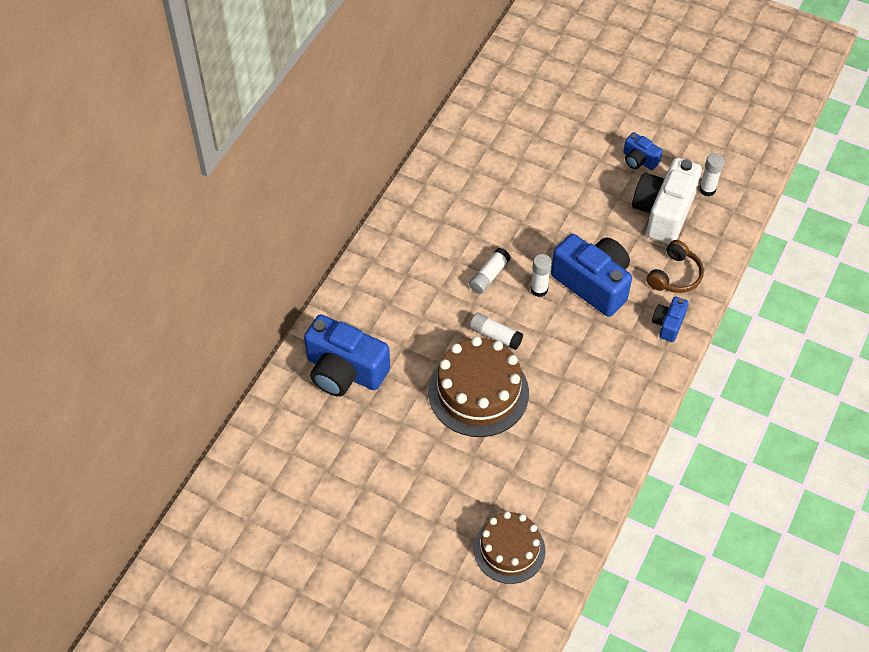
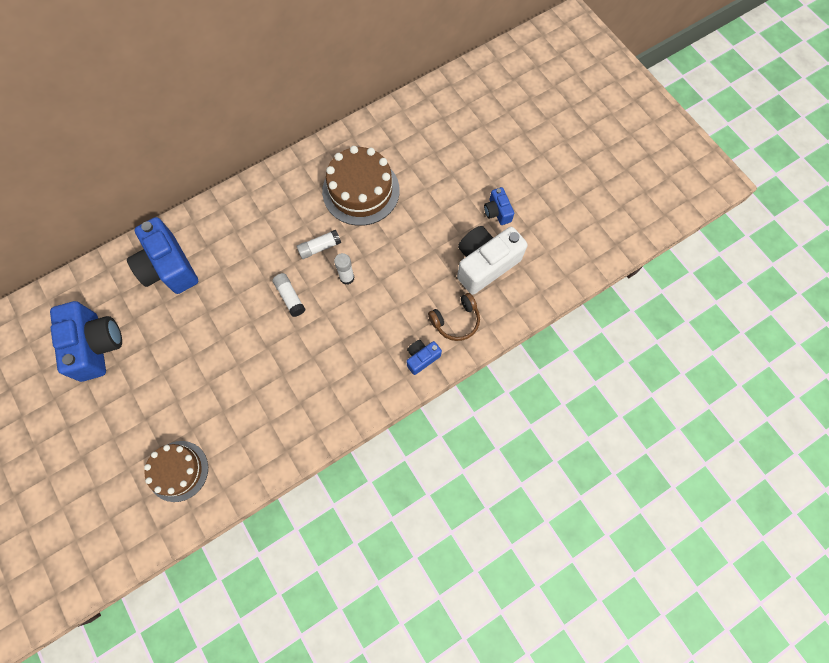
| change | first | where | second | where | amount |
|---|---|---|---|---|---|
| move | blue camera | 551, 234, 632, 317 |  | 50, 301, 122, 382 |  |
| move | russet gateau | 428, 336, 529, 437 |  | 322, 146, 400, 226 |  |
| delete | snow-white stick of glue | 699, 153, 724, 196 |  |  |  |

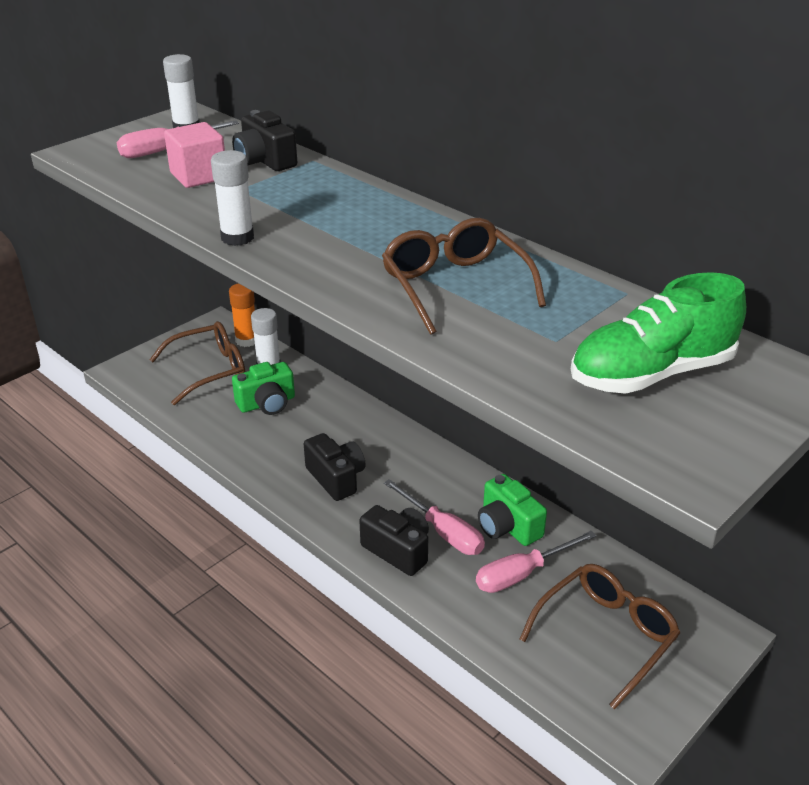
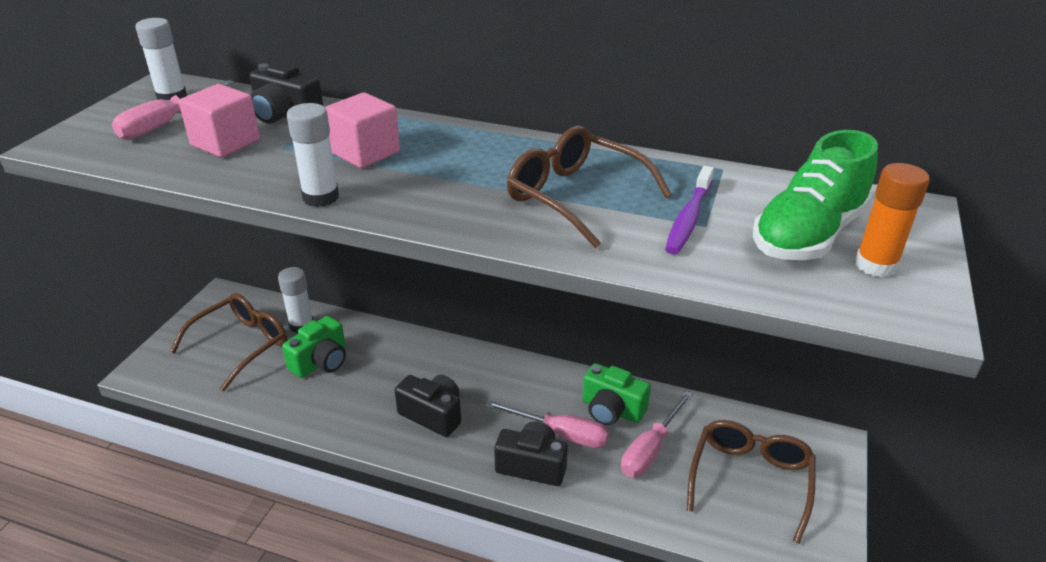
| change | first | where | second | where | amount |
|---|---|---|---|---|---|
| insert |  |  | rose-pink cube | 325, 93, 400, 168 |  |
| insert |  |  | purple toothbrush | 665, 166, 714, 254 |  |
| move | orange-coloured stick of glue | 229, 283, 255, 347 |  | 855, 163, 930, 278 |  |

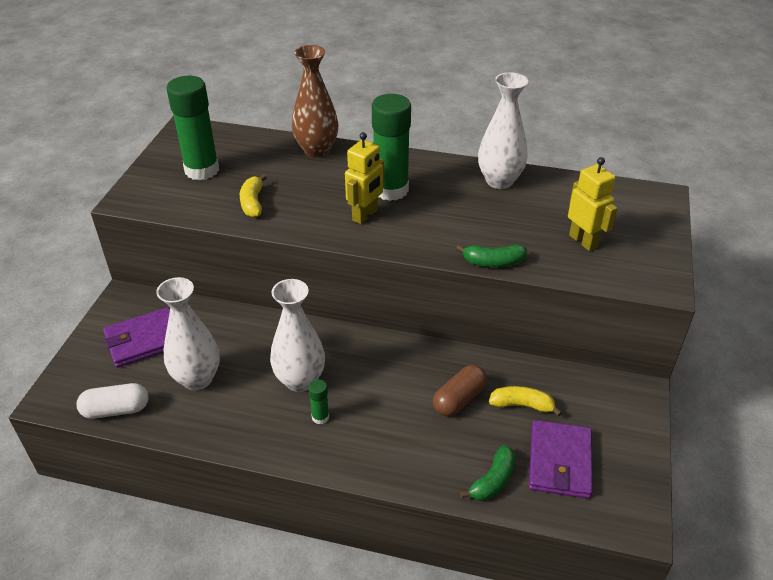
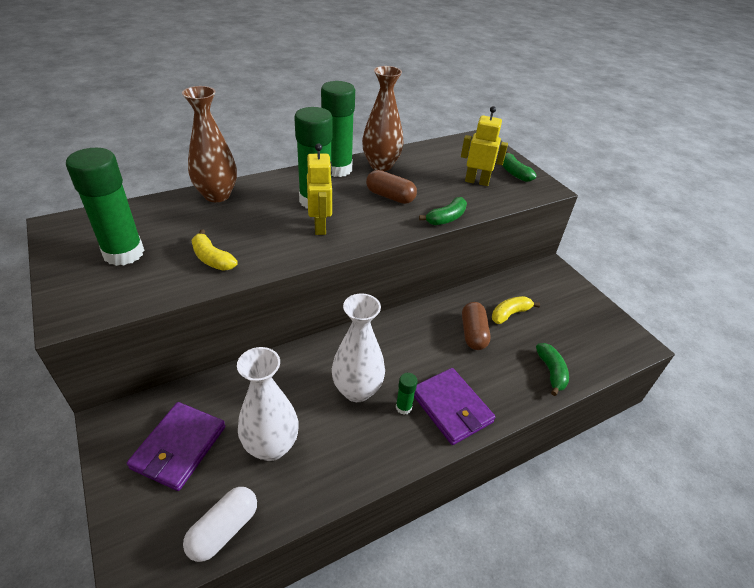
| change | first | where | second | where | amount |
|---|---|---|---|---|---|
| insert |  |  | leaf-green stick of glue | 321, 81, 355, 177 |  |
| recolor | snow-white vase | 478, 72, 528, 189 | russet vase | 362, 66, 404, 171 |  |
| insert |  |  | russet pill shape | 366, 170, 417, 204 |  |
| move | purple card wallet | 529, 420, 592, 499 |  | 414, 368, 495, 445 |  |
| insert |  |  | leaf-green toy banana | 502, 151, 537, 182 |  |

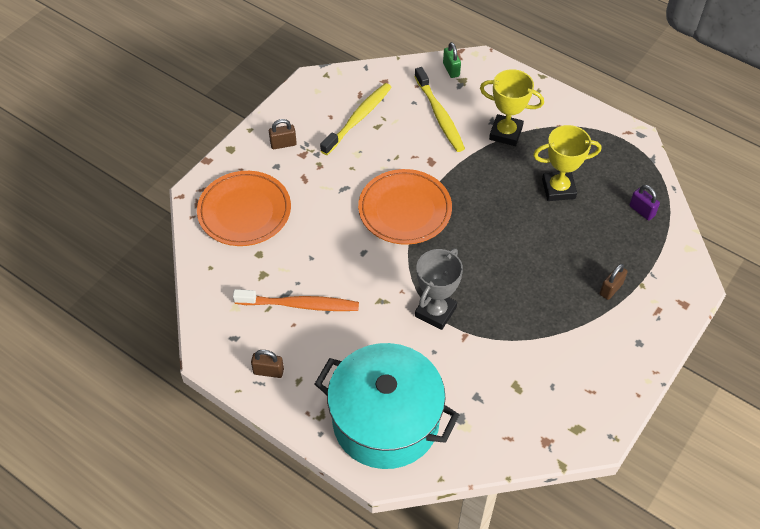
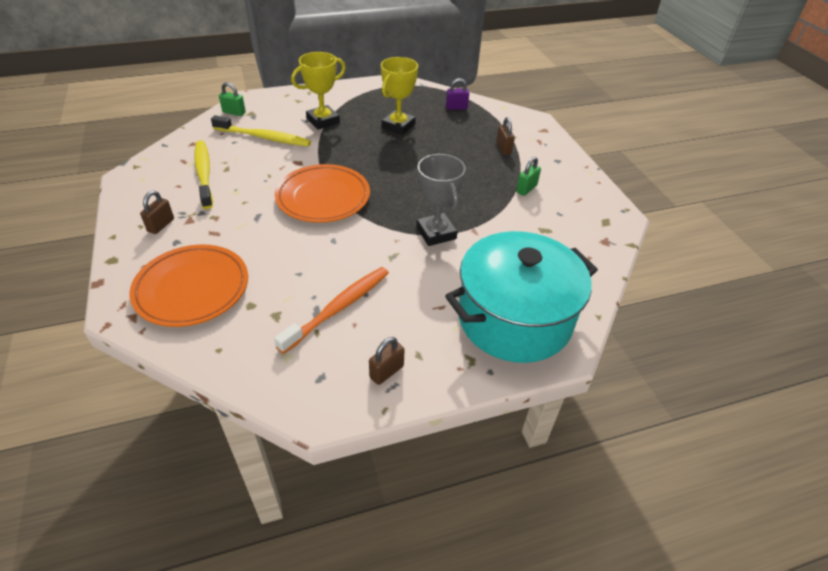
| change | first | where | second | where | amount |
|---|---|---|---|---|---|
| insert |  |  | leaf-green padlock | 516, 157, 541, 196 |  |

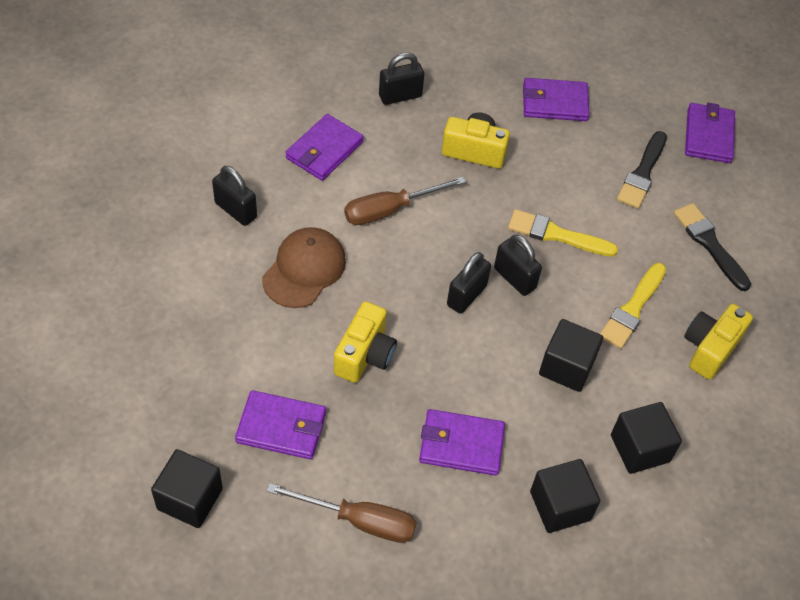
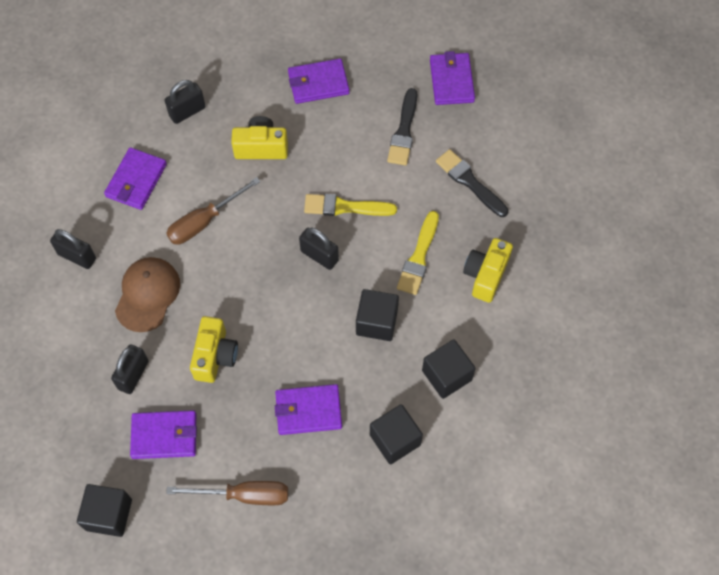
| change | first | where | second | where | amount |
|---|---|---|---|---|---|
| move | black padlock | 447, 252, 491, 314 |  | 111, 344, 149, 394 |  |

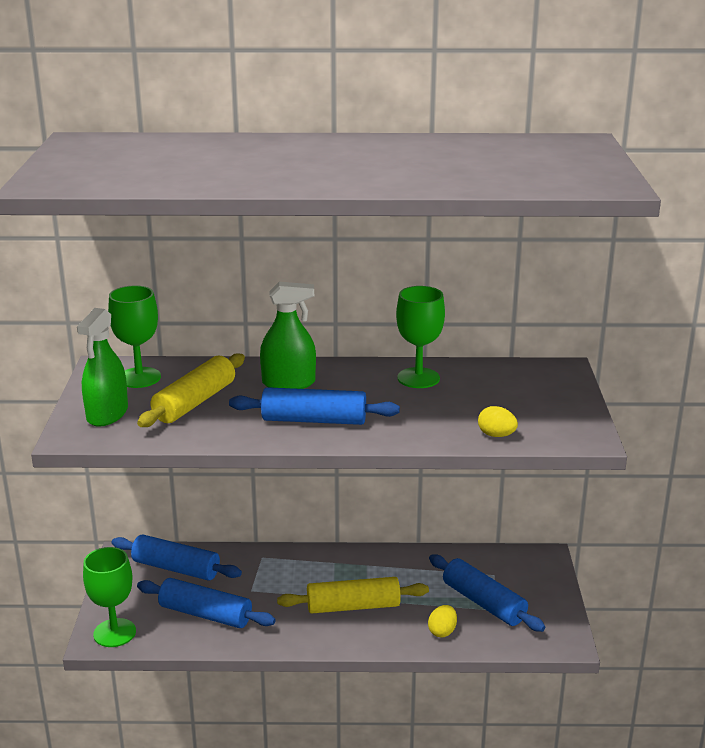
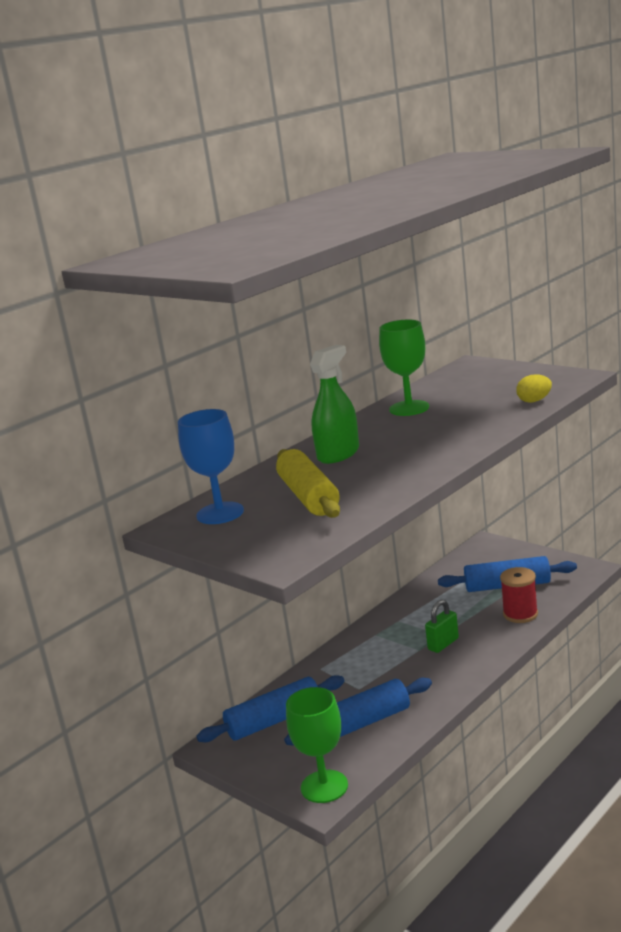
| change | first | where | second | where | amount |
|---|---|---|---|---|---|
| recolor | leaf-green chalice | 108, 285, 161, 388 | blue chalice | 178, 409, 244, 524 |  |
| replace | golden pastry roller | 277, 577, 429, 614 | leaf-green padlock | 425, 600, 459, 653 |  |
| replace | golden toy egg | 428, 605, 457, 637 | crimson reel of thread | 500, 567, 538, 623 |  |
| delete | leaf-green spray bottle | 77, 308, 128, 427 |  |  |  |
| delete | blue pastry roller | 229, 387, 400, 425 |  |  |  |

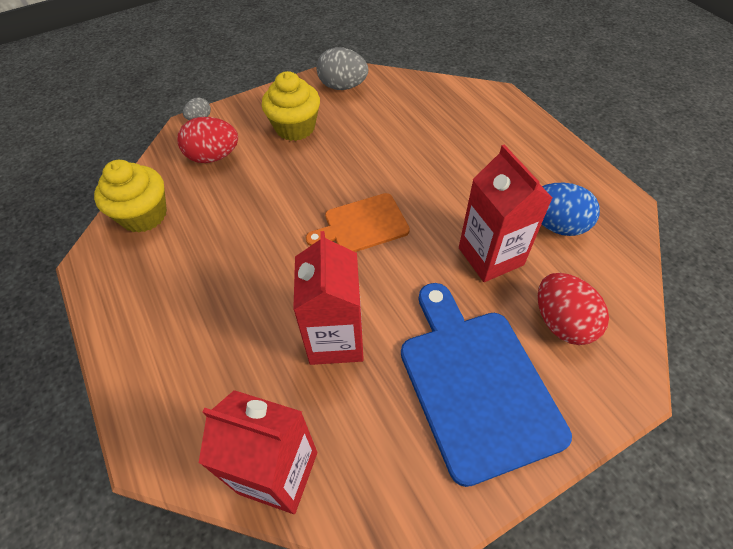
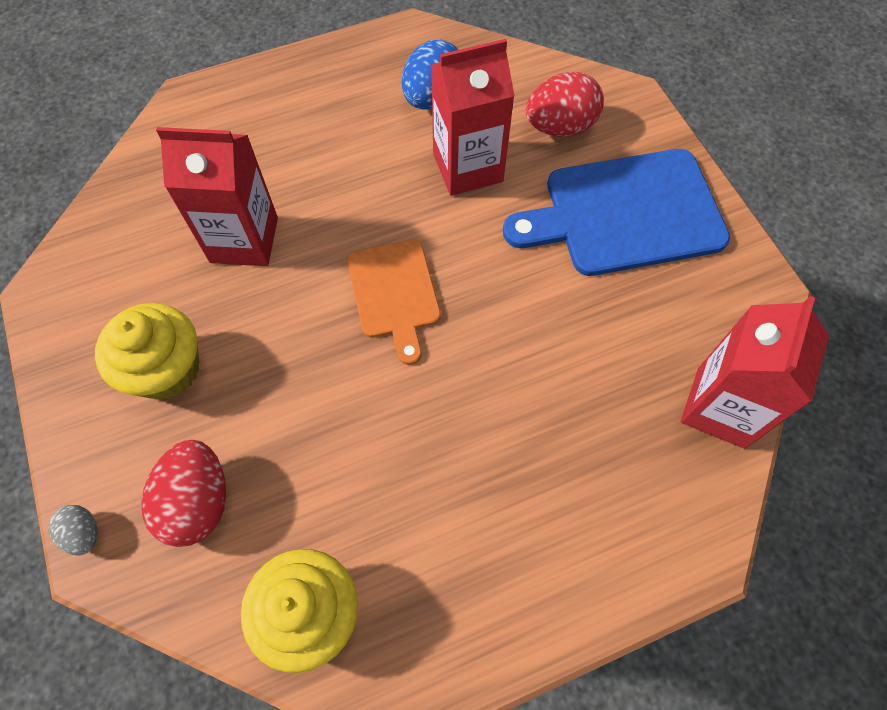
| change | first | where | second | where | amount |
|---|---|---|---|---|---|
| move | crimson carton | 293, 231, 364, 365 |  | 156, 127, 278, 266 |  |
| delete | gray toy egg | 316, 47, 368, 90 |  |  |  |

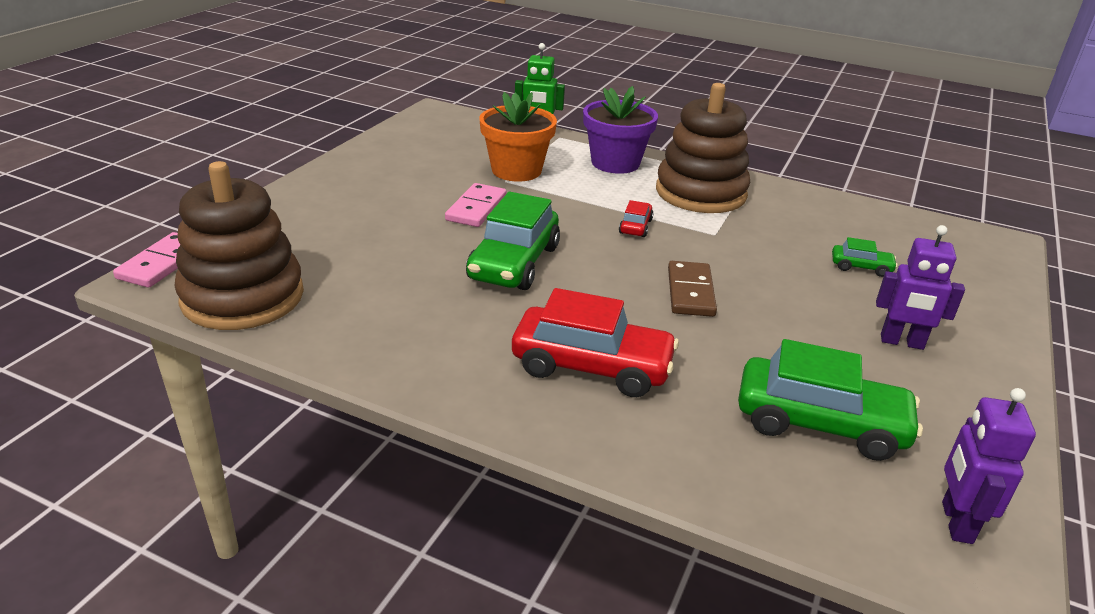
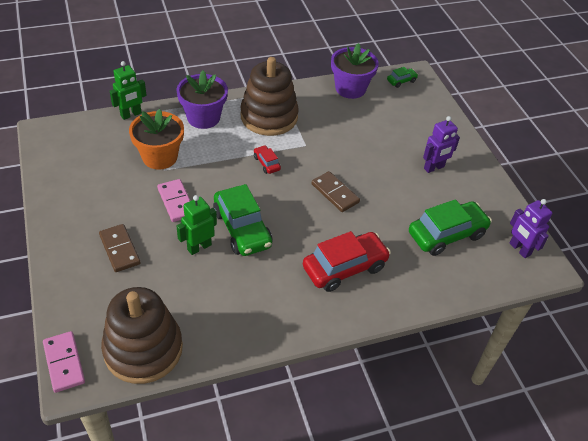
| change | first | where | second | where | amount |
|---|---|---|---|---|---|
| insert |  |  | russet domino piece | 99, 224, 141, 272 |  |
| insert |  |  | leaf-green toy robot | 176, 195, 217, 255 |  |
| insert |  |  | purple plant pot | 331, 43, 379, 99 |  |
| move | leaf-green toy car | 832, 237, 898, 277 |  | 387, 67, 418, 88 |  |

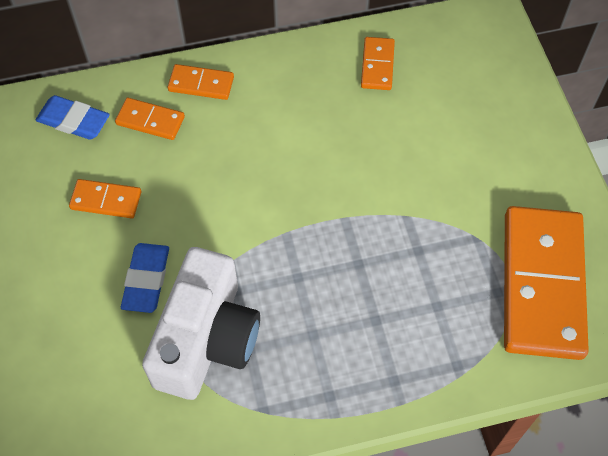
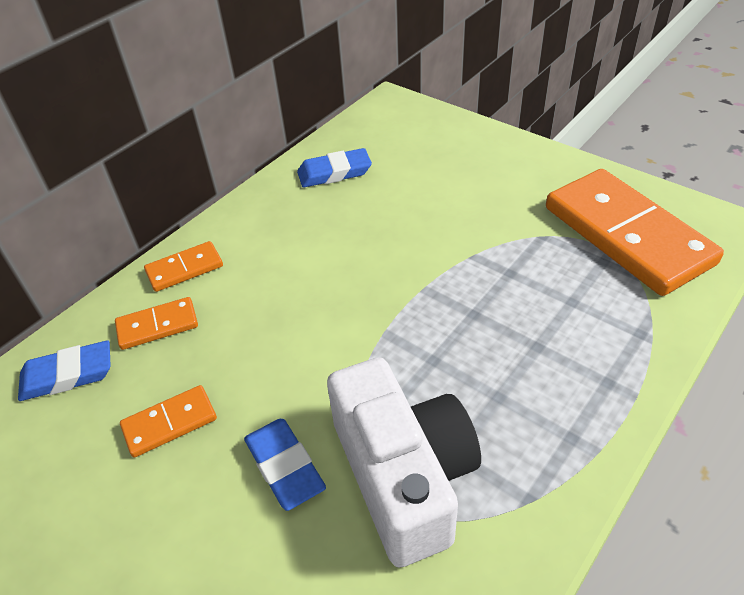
| change | first | where | second | where | amount |
|---|---|---|---|---|---|
| replace | orange-coloured domino piece | 361, 37, 395, 90 | blue gum eraser | 297, 148, 372, 188 |  |

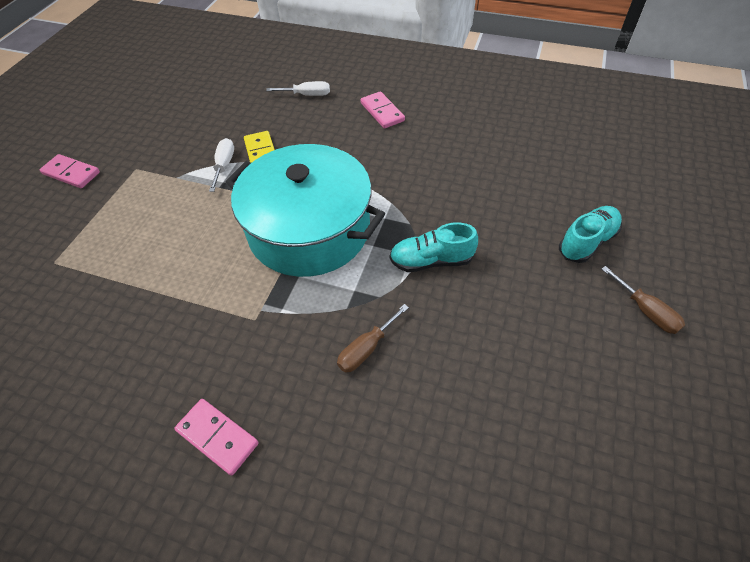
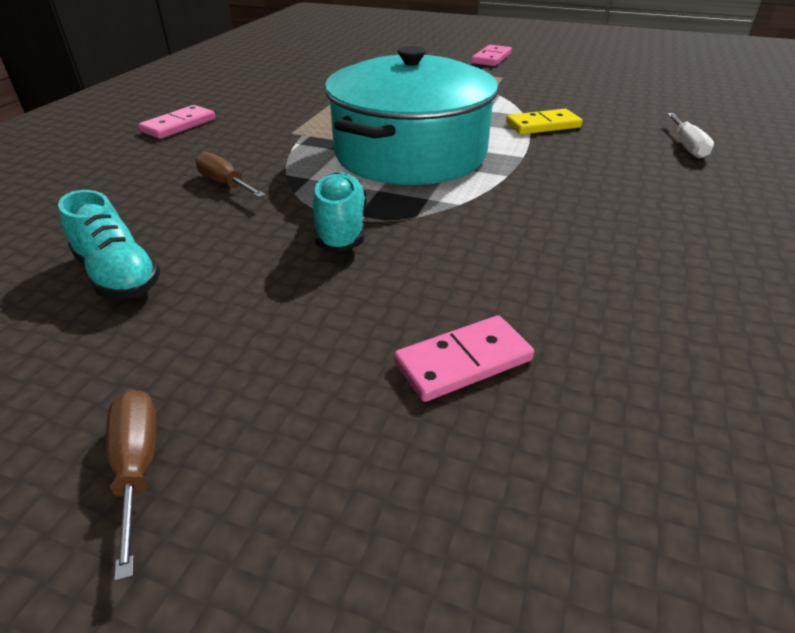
| change | first | where | second | where | amount |
|---|---|---|---|---|---|
| move | aqua shoe | 559, 206, 622, 263 |  | 58, 190, 160, 299 |  |
| rotate | russet hand screwdriver | 601, 266, 685, 334 |  | 106, 390, 157, 581 | 105 degrees clockwise |
| move | rose-pink domino piece | 360, 91, 405, 129 |  | 394, 315, 534, 402 |  |
| delete | snow-white hand screwdriver | 209, 138, 234, 192 |  |  |  |

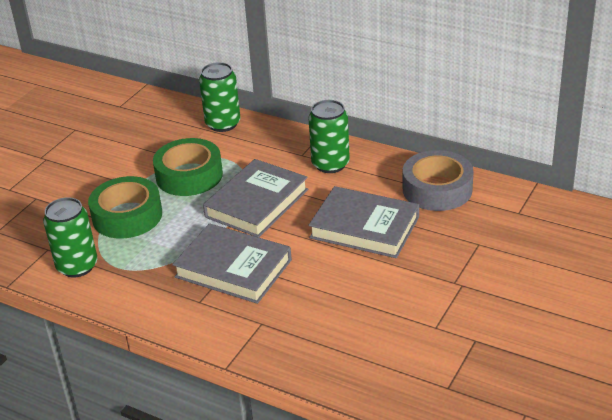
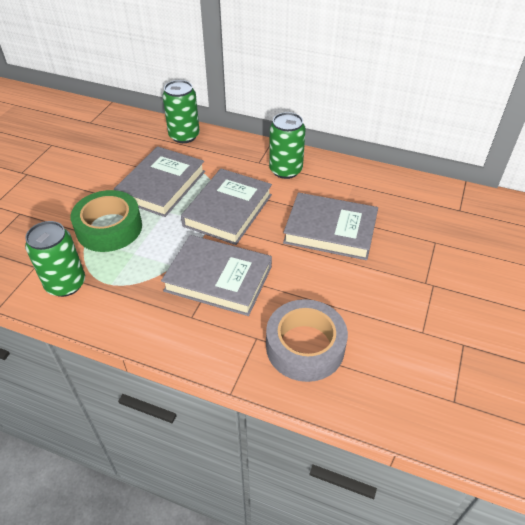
| change | first | where | second | where | amount |
|---|---|---|---|---|---|
| replace | leaf-green sticky tape | 153, 138, 223, 196 | gray hardback | 114, 146, 205, 217 |  |
| move | gray sticky tape | 403, 150, 473, 211 |  | 266, 299, 348, 382 |  |

